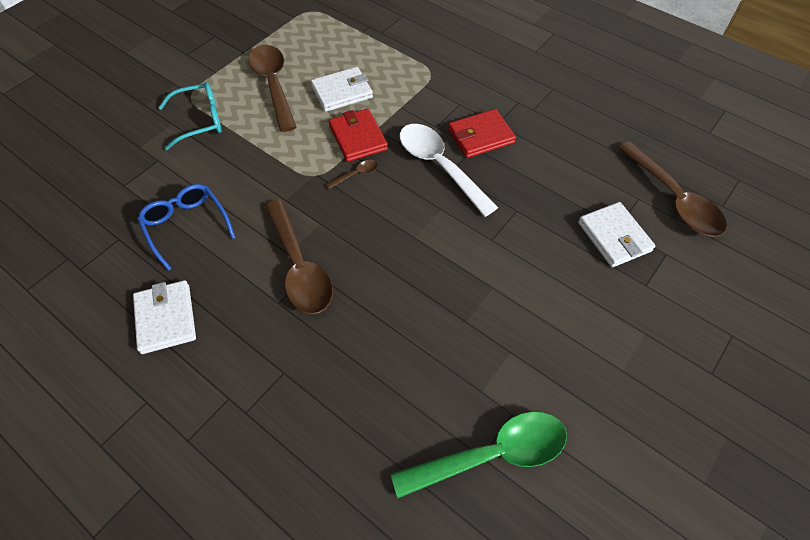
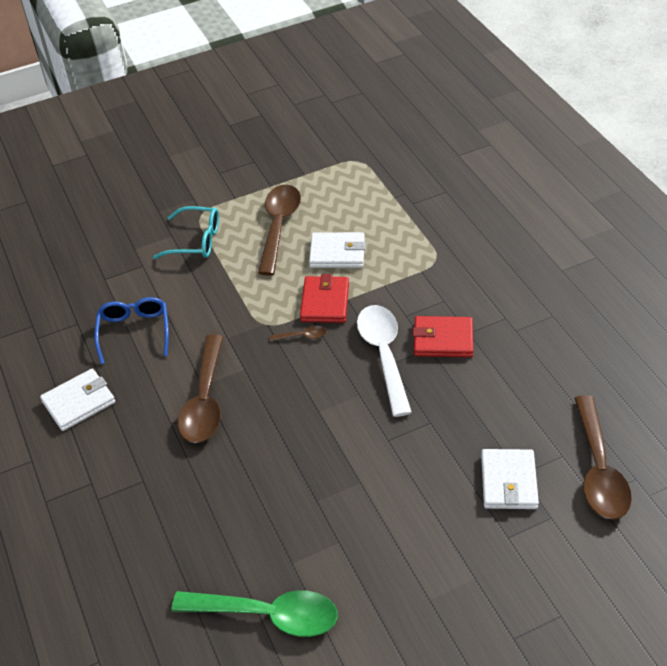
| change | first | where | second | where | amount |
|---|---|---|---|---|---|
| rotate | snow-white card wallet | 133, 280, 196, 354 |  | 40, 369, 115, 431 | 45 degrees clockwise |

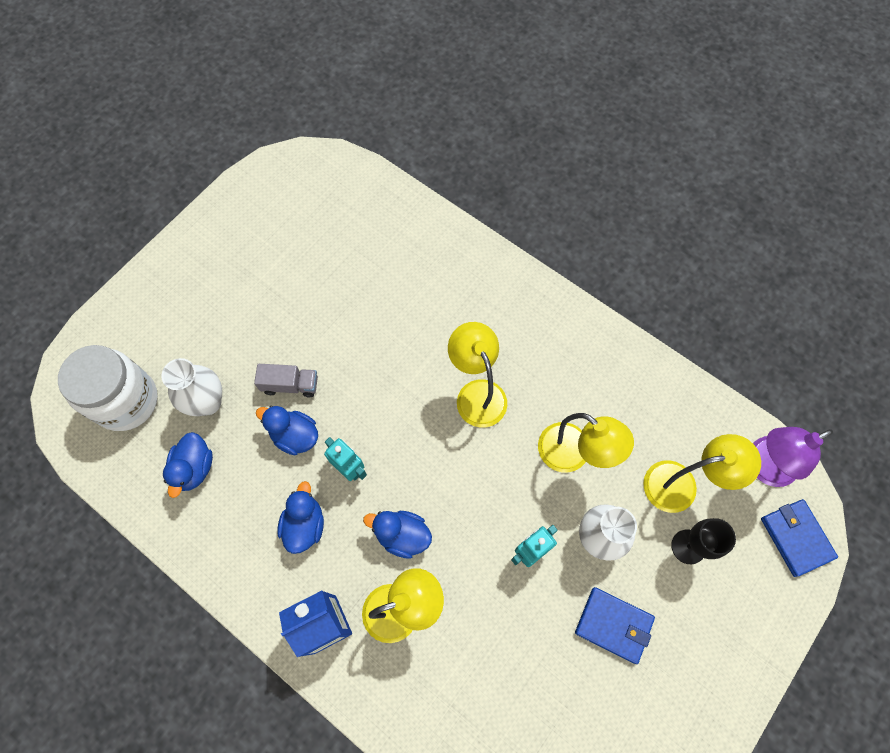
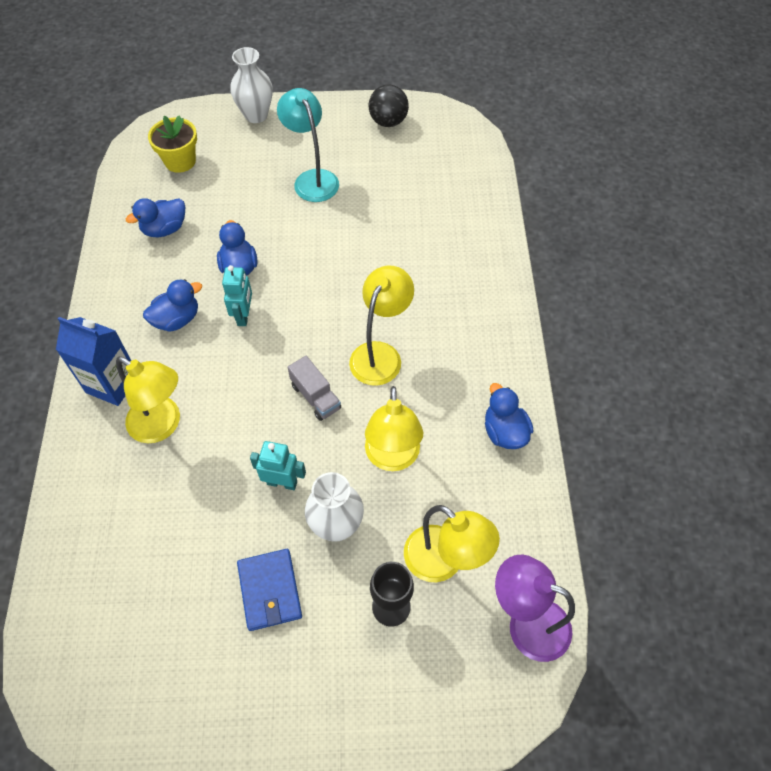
| change | first | where | second | where | amount |
|---|---|---|---|---|---|
| replace | snow-white jam jar | 58, 345, 158, 431 | golden plant pot | 148, 115, 197, 173 |  |
| move | snow-white vase | 161, 358, 222, 416 |  | 230, 47, 273, 123 |  |
| insert |  |  | aqua desk lamp | 277, 88, 339, 202 |  |
| move | gray lorry | 254, 364, 318, 397 |  | 288, 356, 341, 421 |  |
| insert |  |  | black play ball | 369, 84, 409, 127 |  |
| move | blue duck | 363, 511, 432, 559 |  | 485, 383, 533, 449 |  |
| delete | blue card wallet | 761, 499, 838, 577 |  |  |  |

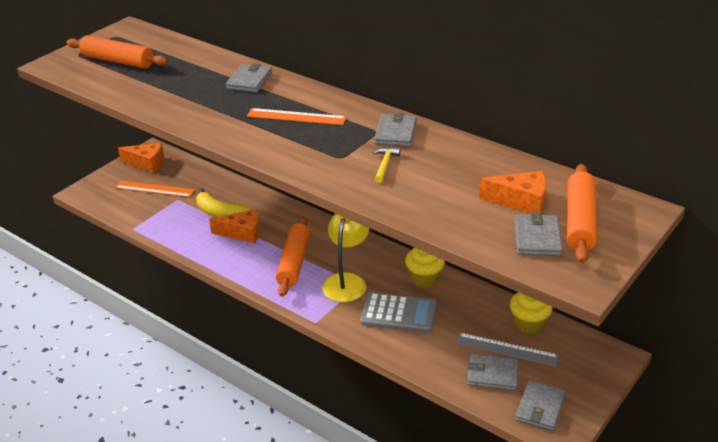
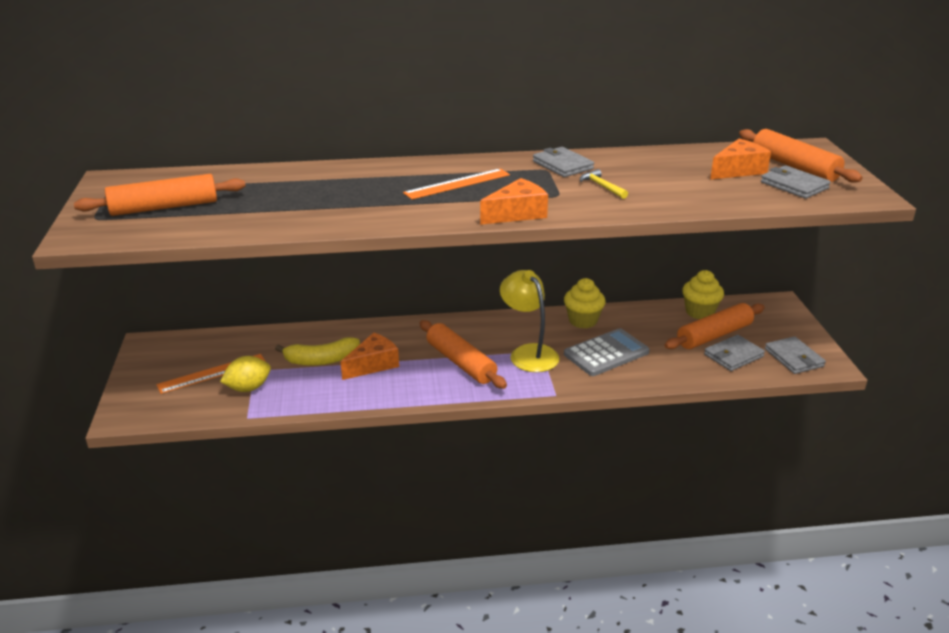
| change | first | where | second | where | amount |
|---|---|---|---|---|---|
| insert |  |  | golden citrus fruit | 220, 356, 271, 392 |  |
| move | orange-coloured piece of cheese | 118, 143, 164, 173 |  | 480, 178, 548, 225 |  |
| replace | gray straightedge | 455, 333, 559, 367 | orange-coloured pastry roller | 664, 303, 765, 349 |  |
| delete | gray card wallet | 226, 63, 272, 93 |  |  |  |

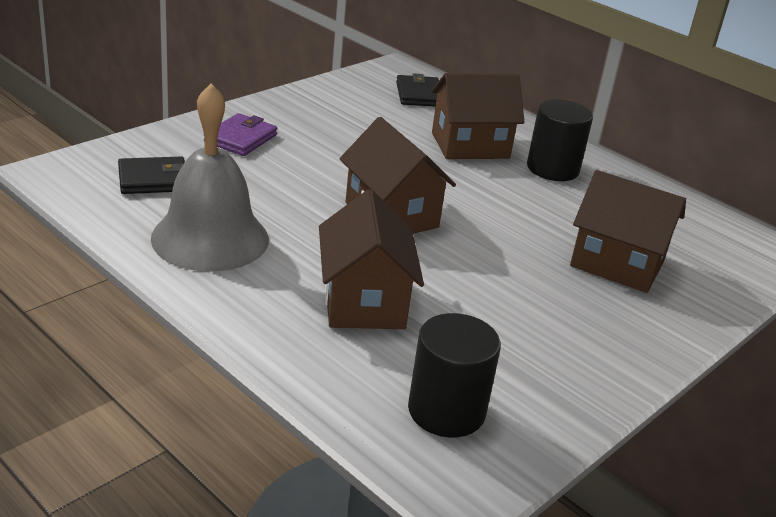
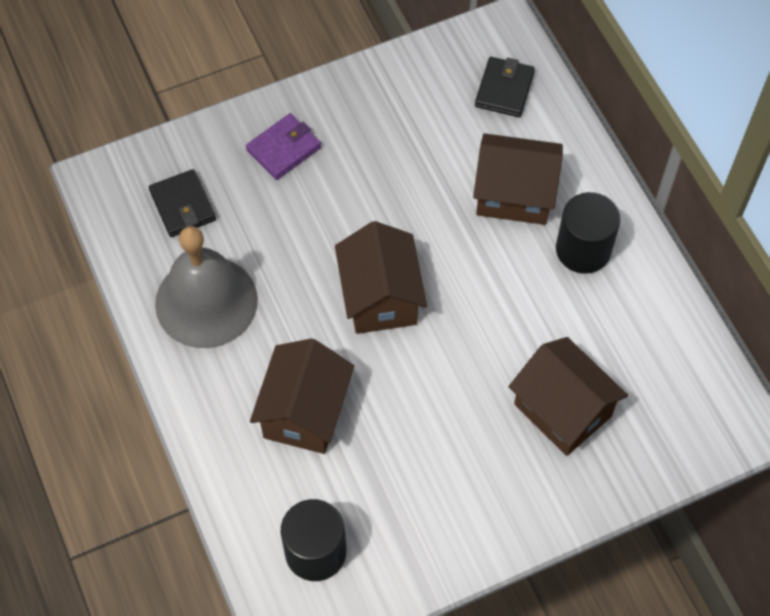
| change | first | where | second | where | amount |
|---|---|---|---|---|---|
| rotate | black card wallet | 118, 156, 185, 194 |  | 149, 169, 216, 237 | 60 degrees clockwise |

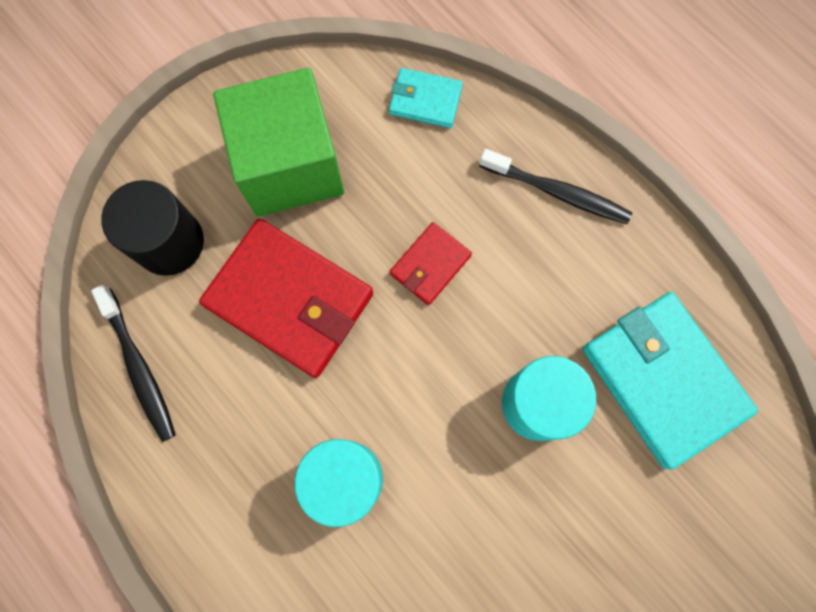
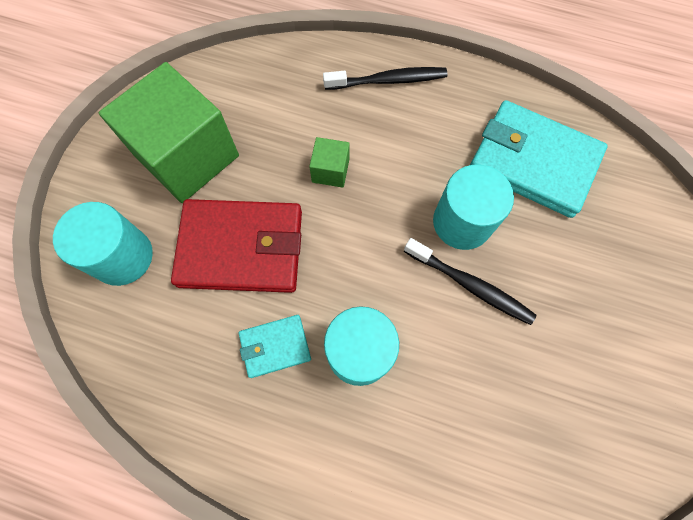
| change | first | where | second | where | amount |
|---|---|---|---|---|---|
| recolor | black cylinder shape | 102, 180, 204, 276 | aqua cylinder shape | 53, 202, 153, 286 |  |
| move | aqua card wallet | 389, 68, 463, 128 |  | 239, 315, 311, 378 |  |
| replace | crimson card wallet | 390, 222, 472, 305 | leaf-green cube | 309, 137, 350, 188 |  |
| move | black toothbrush | 91, 285, 176, 442 |  | 404, 238, 537, 325 |  |

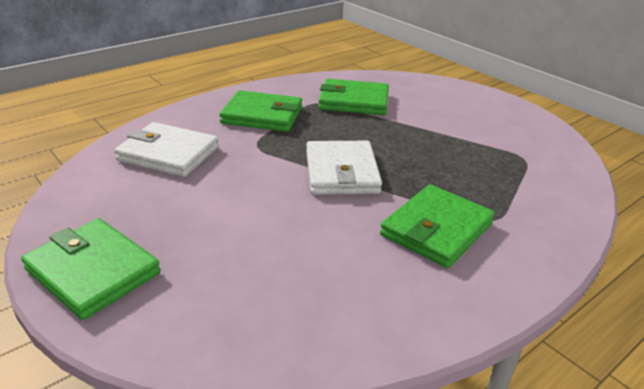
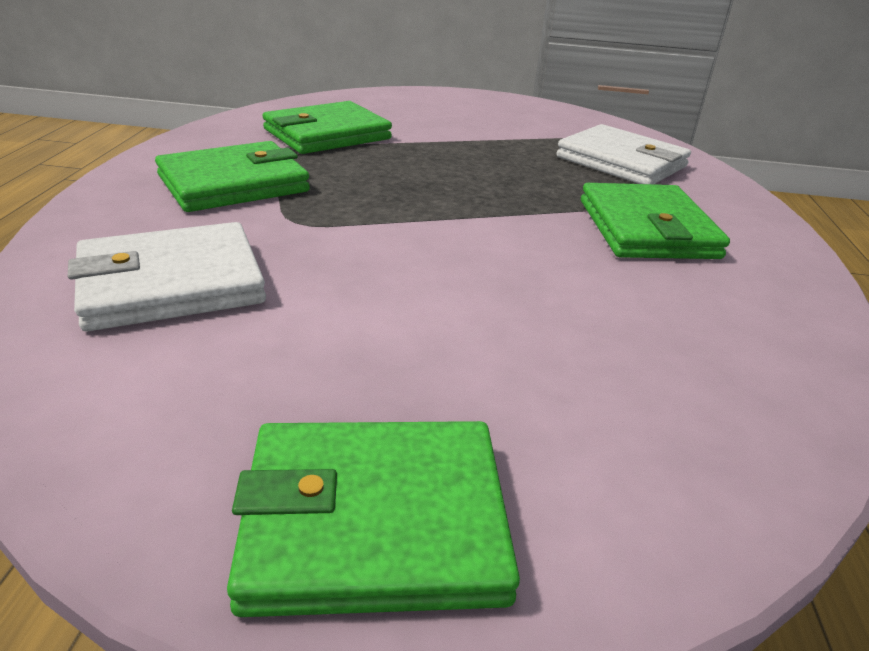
| change | first | where | second | where | amount |
|---|---|---|---|---|---|
| move | snow-white card wallet | 306, 141, 382, 195 |  | 556, 124, 691, 184 |  |

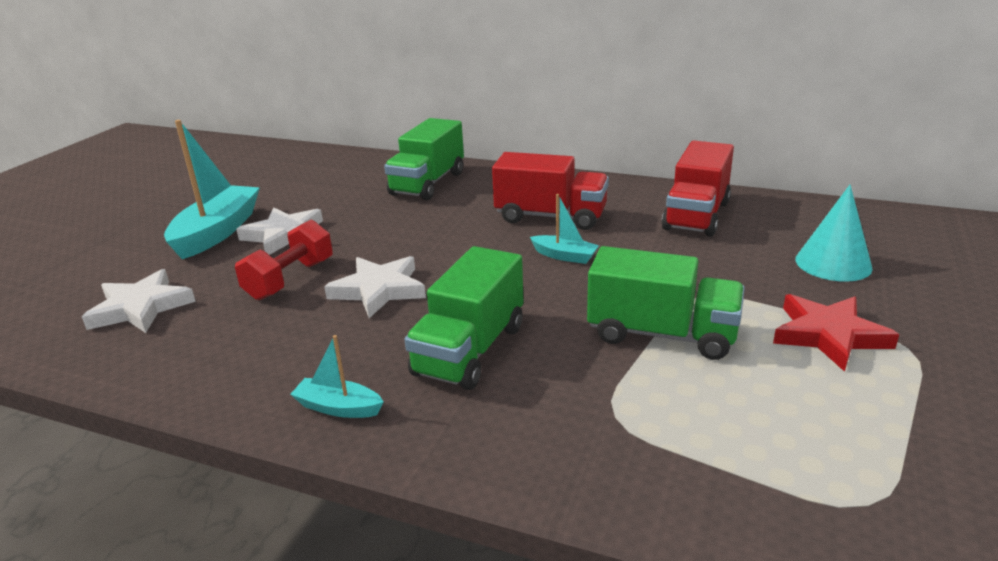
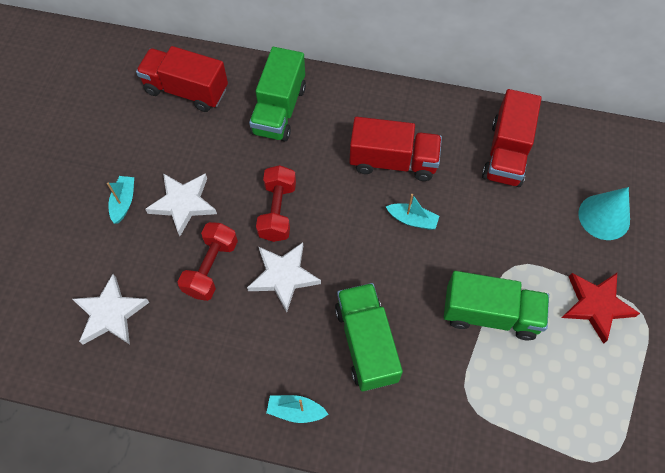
| change | first | where | second | where | amount |
|---|---|---|---|---|---|
| resize | aqua toy boat | 164, 120, 260, 259 |  | 107, 176, 134, 224 | x0.50 |
| insert |  |  | crimson lorry | 136, 46, 228, 112 |  |
| insert |  |  | crimson free weight | 256, 165, 296, 242 |  |
| rotate | leaf-green lorry | 404, 246, 523, 390 |  | 335, 283, 403, 391 | 150 degrees clockwise |

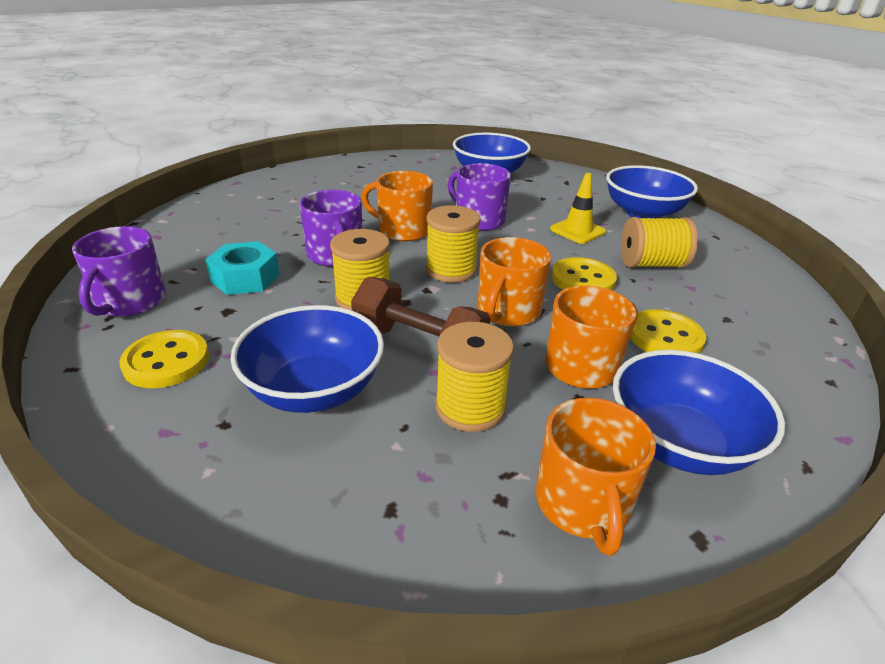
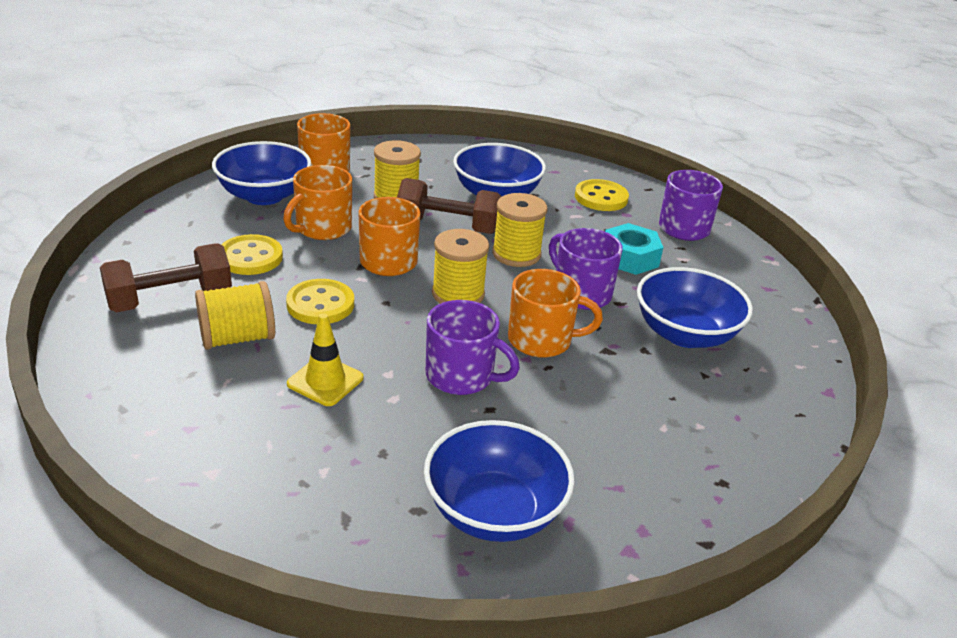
| change | first | where | second | where | amount |
|---|---|---|---|---|---|
| insert |  |  | russet free weight | 100, 244, 232, 312 |  |
| move | blue serving bowl | 606, 165, 698, 219 |  | 637, 267, 753, 348 |  |

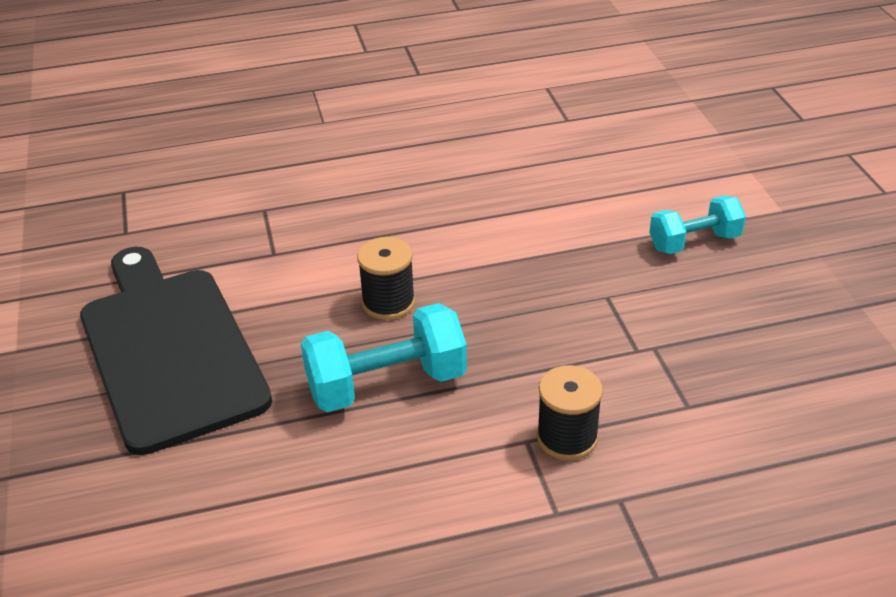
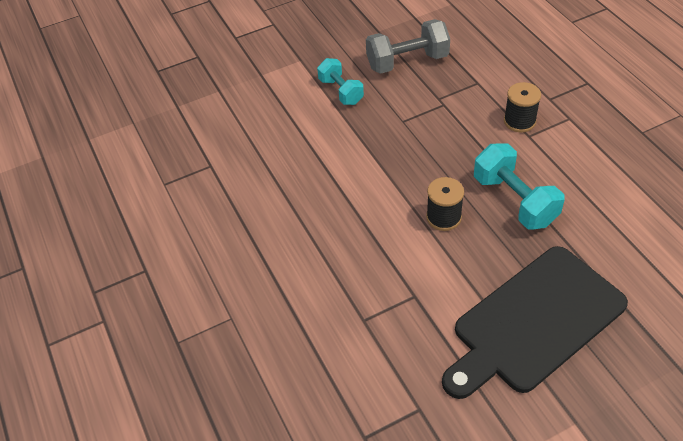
| change | first | where | second | where | amount |
|---|---|---|---|---|---|
| insert |  |  | gray free weight | 366, 19, 450, 74 |  |

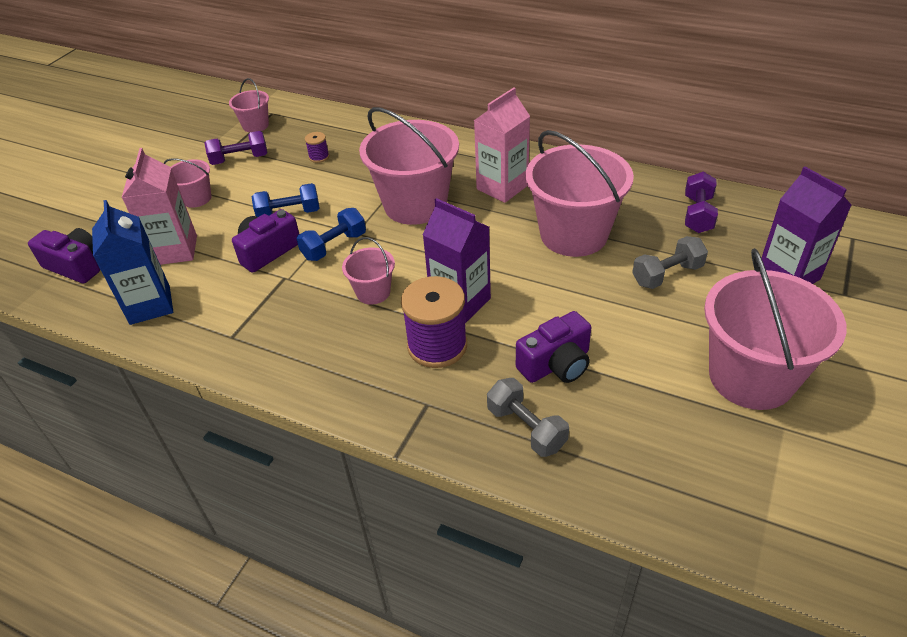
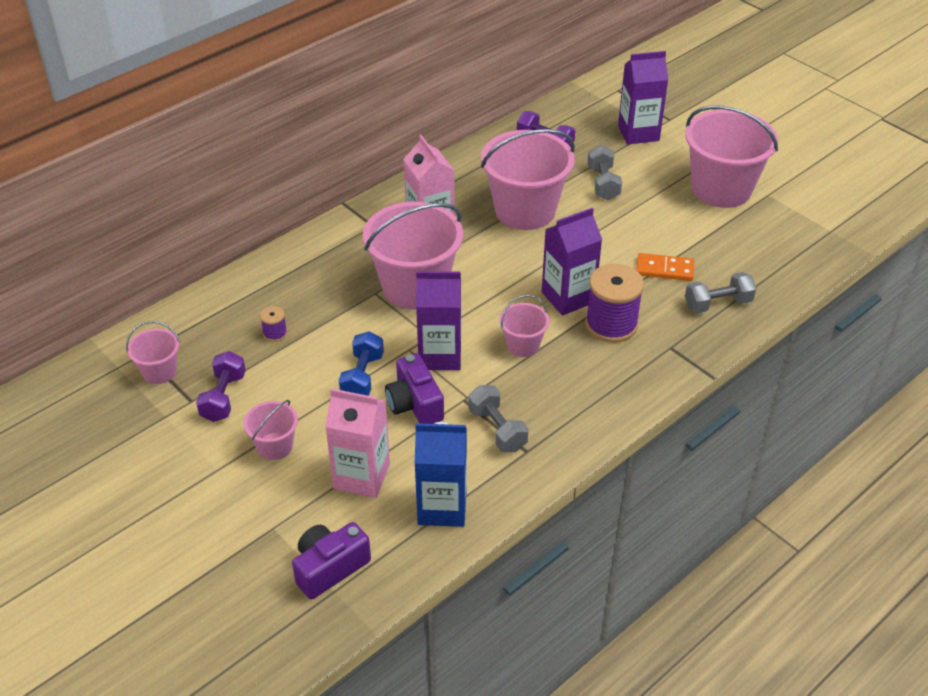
| change | first | where | second | where | amount |
|---|---|---|---|---|---|
| replace | blue free weight | 296, 208, 366, 261 | purple carton | 416, 271, 461, 370 |  |
| insert |  |  | gray free weight | 468, 385, 529, 452 |  |
| replace | purple camera | 516, 311, 591, 383 | orange-coloured domino piece | 636, 253, 694, 281 |  |

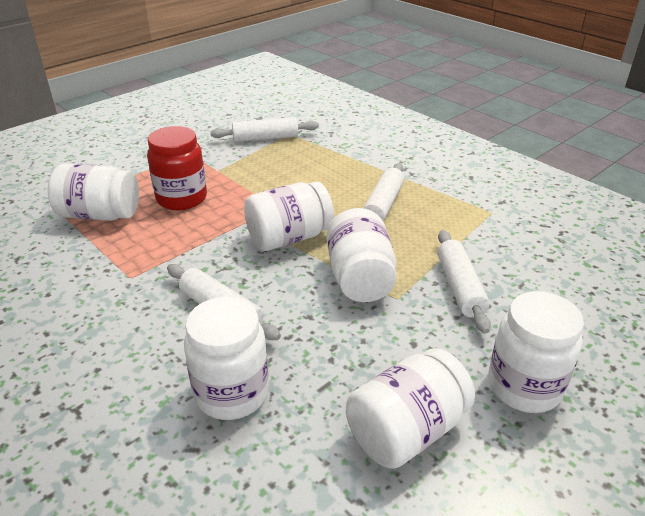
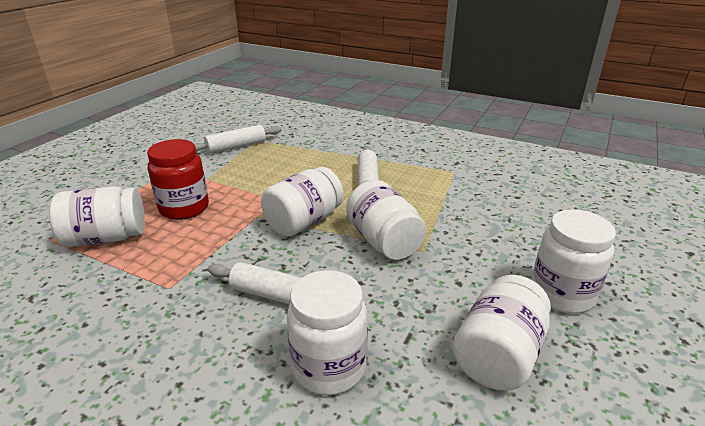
| change | first | where | second | where | amount |
|---|---|---|---|---|---|
| delete | snow-white pastry roller | 437, 230, 491, 334 |  |  |  |

